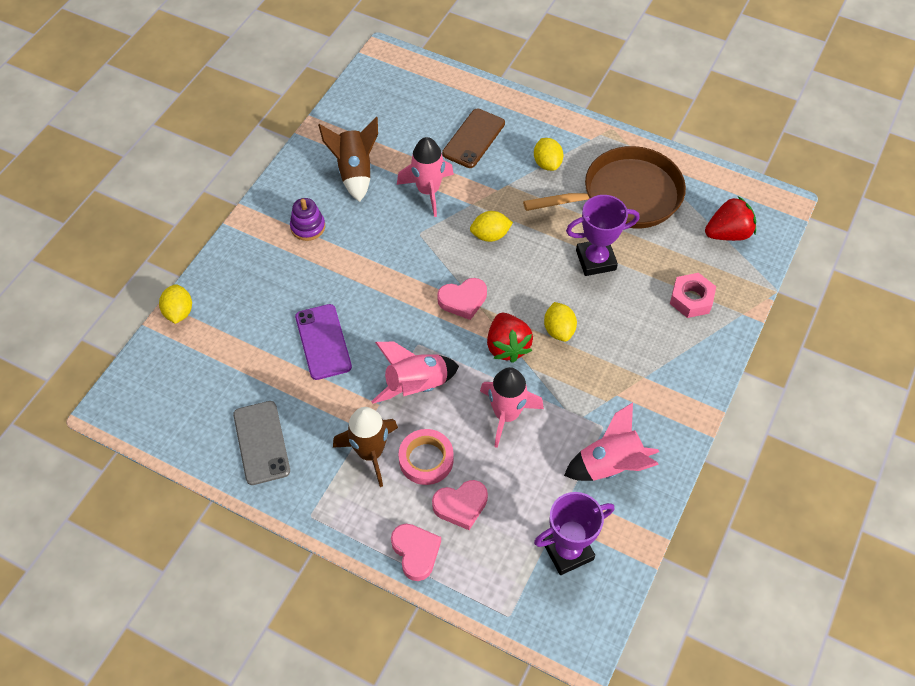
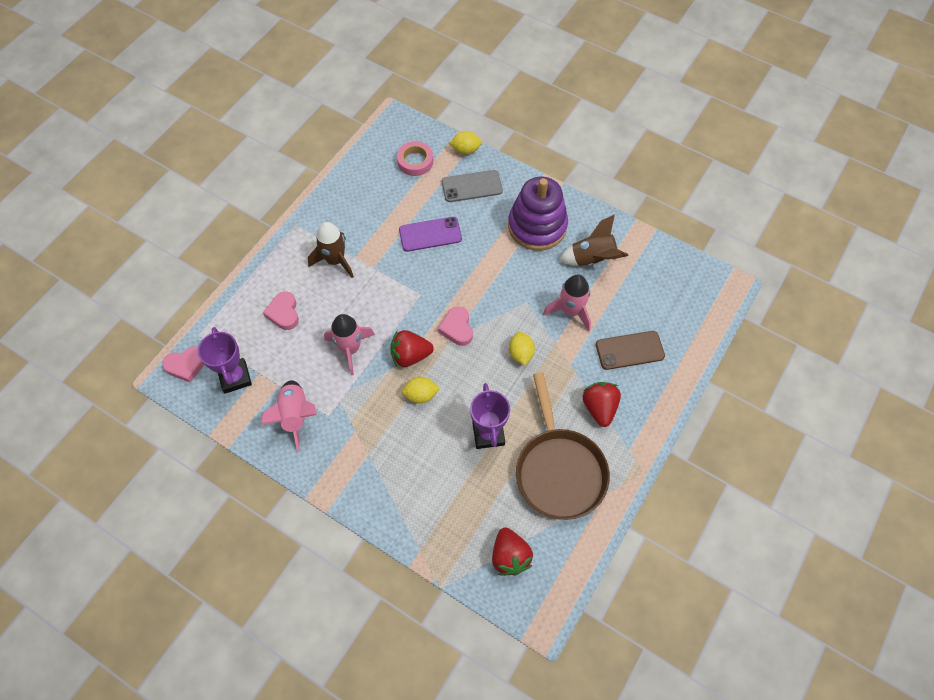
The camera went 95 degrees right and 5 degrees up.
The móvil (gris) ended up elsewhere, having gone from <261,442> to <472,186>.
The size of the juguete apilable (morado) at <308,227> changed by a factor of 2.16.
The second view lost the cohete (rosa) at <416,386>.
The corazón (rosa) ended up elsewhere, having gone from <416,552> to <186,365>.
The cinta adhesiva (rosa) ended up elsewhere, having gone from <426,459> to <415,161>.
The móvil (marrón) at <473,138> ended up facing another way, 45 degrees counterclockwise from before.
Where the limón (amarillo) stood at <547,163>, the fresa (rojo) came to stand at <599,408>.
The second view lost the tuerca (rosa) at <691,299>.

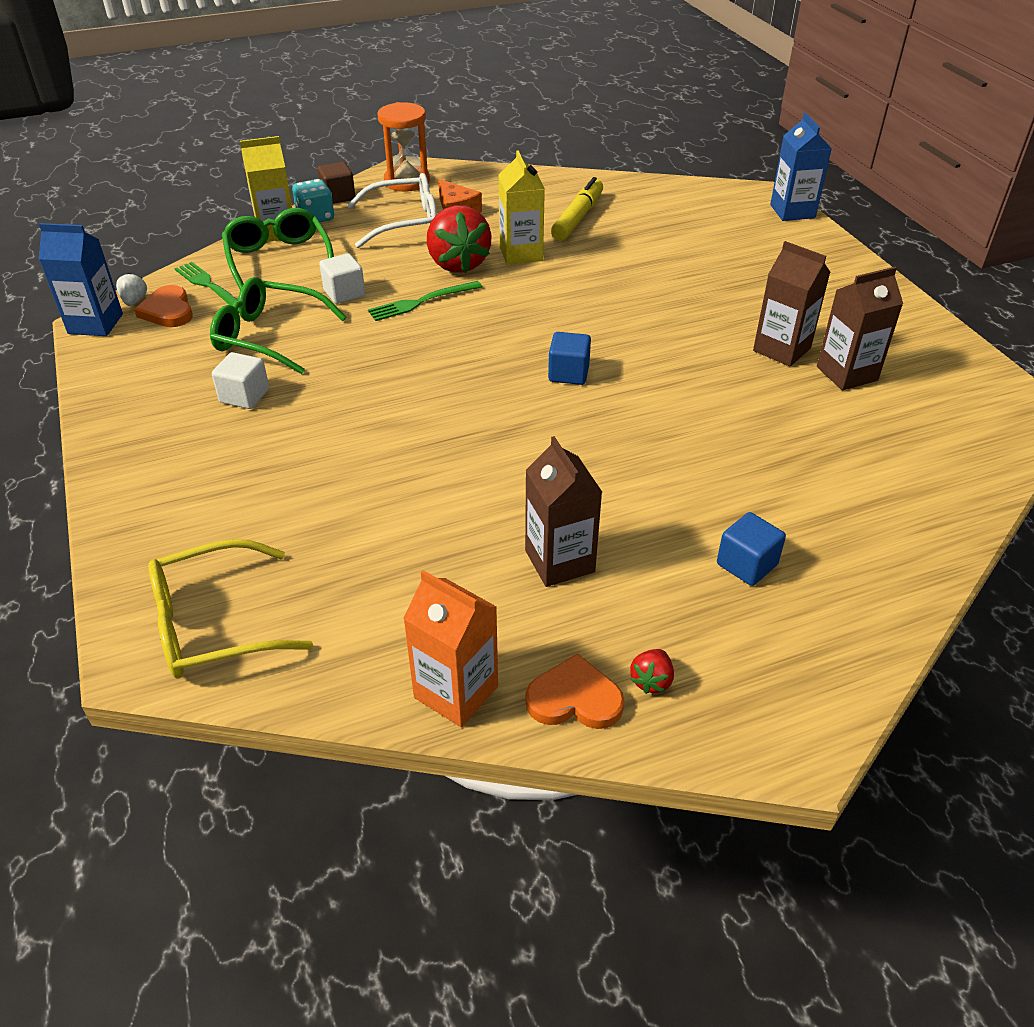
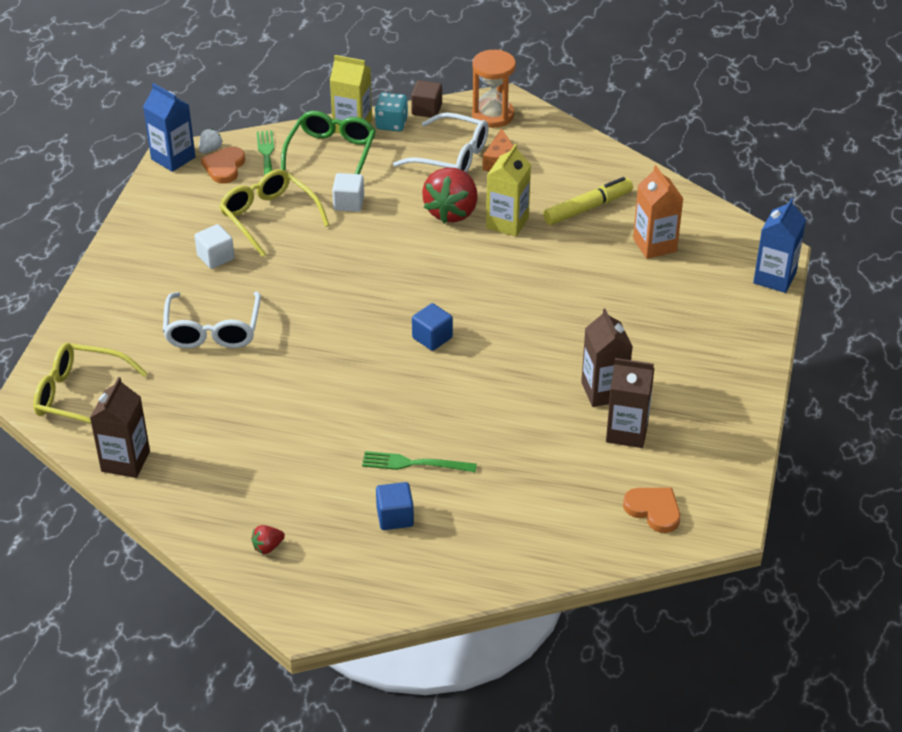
The camera went 35 degrees right and 0 degrees up.
What was the gafas (verde) at <268,336> turned into the gafas (amarillo) at <269,217>.
The tenedor (verde) ended up elsewhere, having gone from <421,302> to <414,463>.
The cartón de leche (naranja) ended up elsewhere, having gone from <456,692> to <654,245>.
The cartón de leche (marrón) ended up elsewhere, having gone from <559,561> to <125,461>.
The corazón (naranja) ended up elsewhere, having gone from <574,699> to <653,510>.
The second view gained the gafas (blanco) at <212,330>.

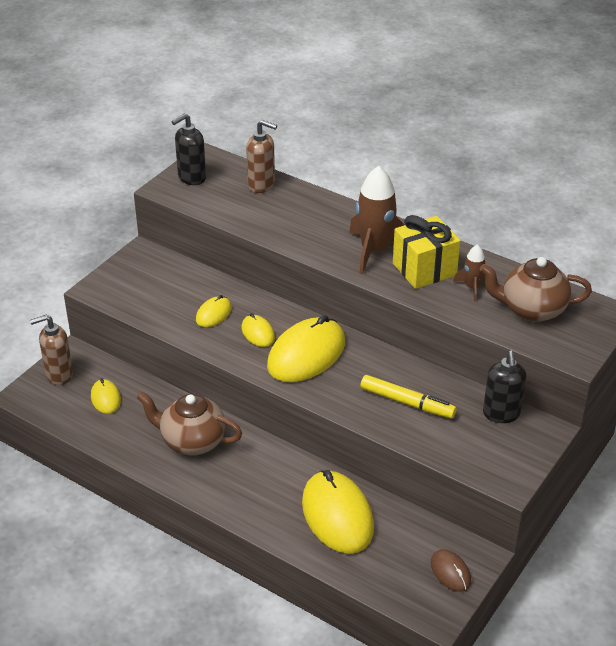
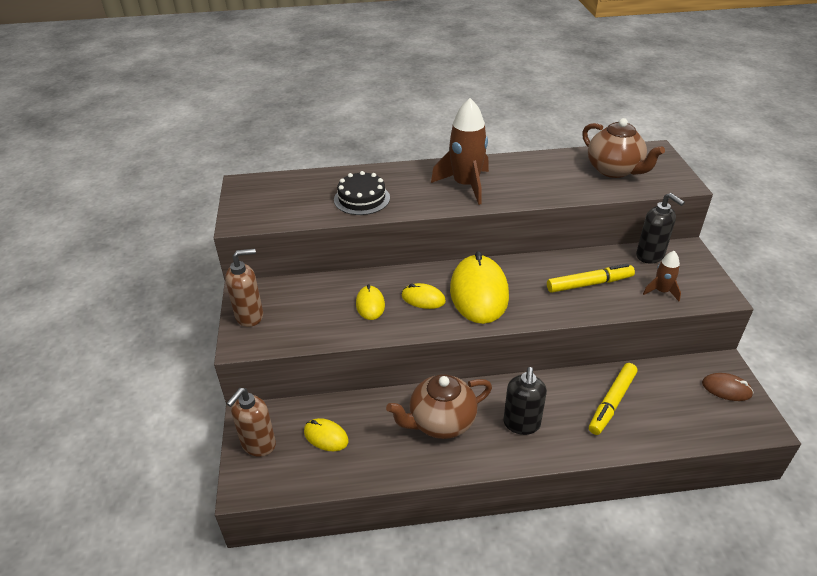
The camera went 40 degrees left and 0 degrees up.
The dispensador de jabón (negro) ended up elsewhere, having gone from <191,178> to <521,424>.
The dispensador de jabón (marrón) ended up elsewhere, having gone from <261,185> to <250,316>.
Where the ratón (amarillo) stood at <337,515>, the rotulador (amarillo) came to stand at <611,402>.
The second view lost the regalo (amarillo) at <424,269>.
The cohete (marrón) ended up elsewhere, having gone from <472,288> to <661,291>.
The tetera (marrón) at <531,310> ended up facing another way, 90 degrees counterclockwise from before.
The second view gained the tarta (negro) at <362,199>.

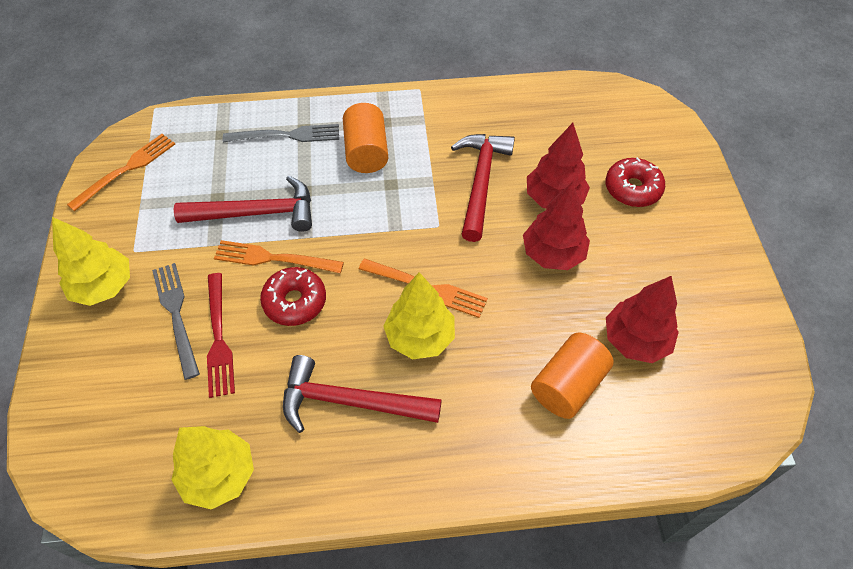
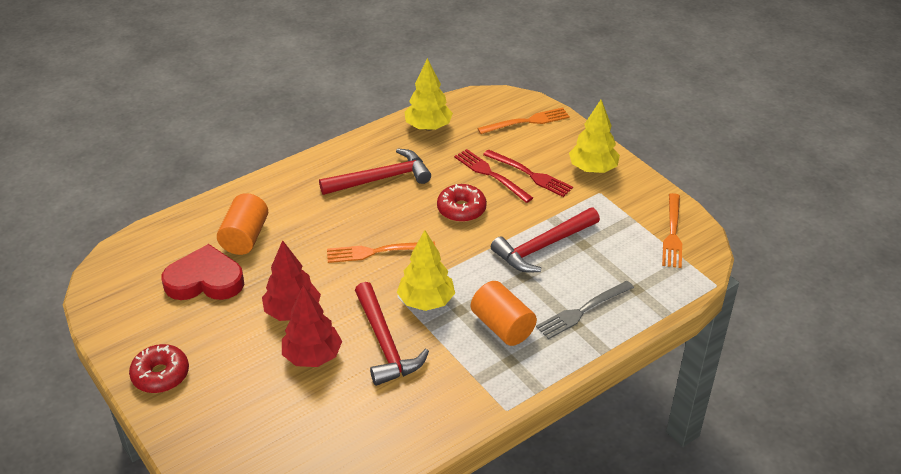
The camera went 150 degrees right and 15 degrees down.
What was the tenedor (gris) at <176,314> turned into the tenedor (rojo) at <530,174>.
The tenedor (naranja) ended up elsewhere, having gone from <272,258> to <527,121>.
The árbol (amarillo) ended up elsewhere, having gone from <420,337> to <426,301>.
The rosquilla (rojo) ended up elsewhere, having gone from <632,189> to <161,375>.
Where the árbol (rojo) stood at <635,340>, the corazón (rojo) came to stand at <205,280>.

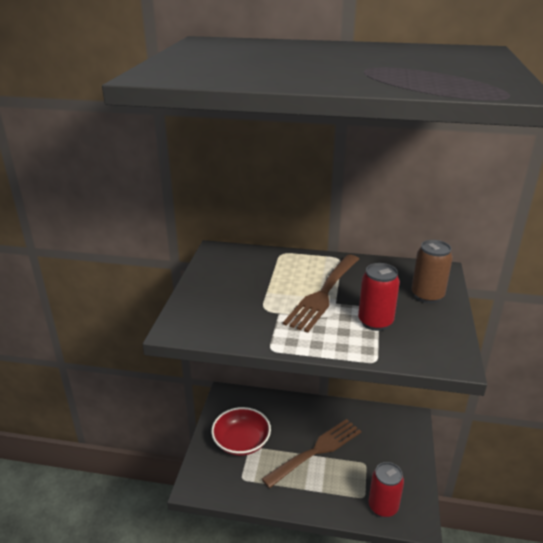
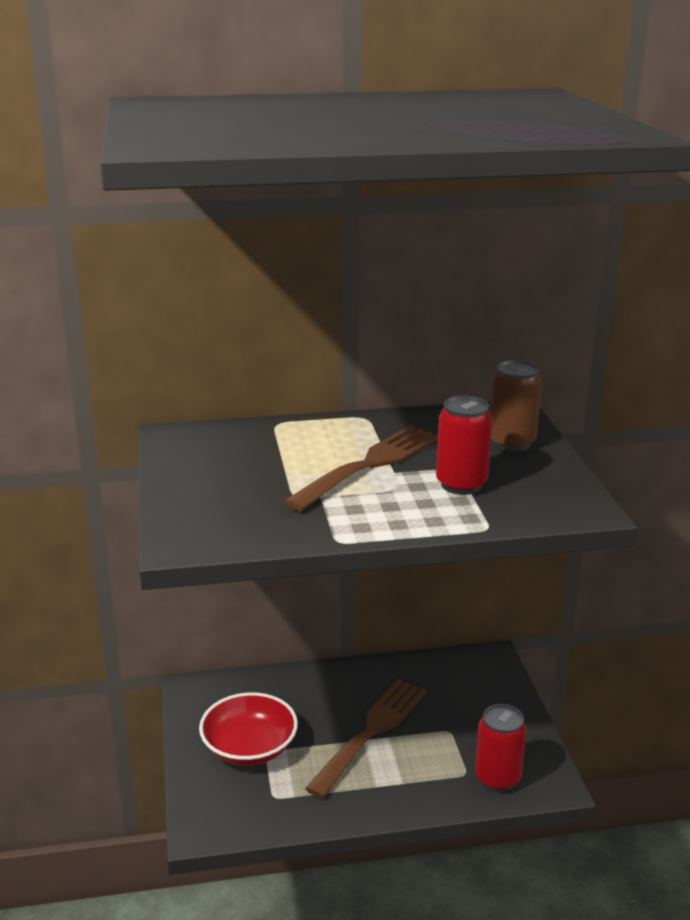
The camera went 20 degrees left and 5 degrees down.
The tenedor (marrón) at <323,294> ended up facing another way, 150 degrees counterclockwise from before.

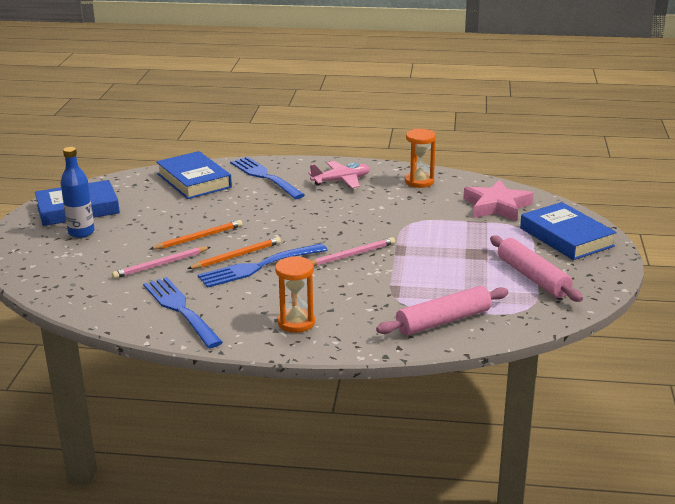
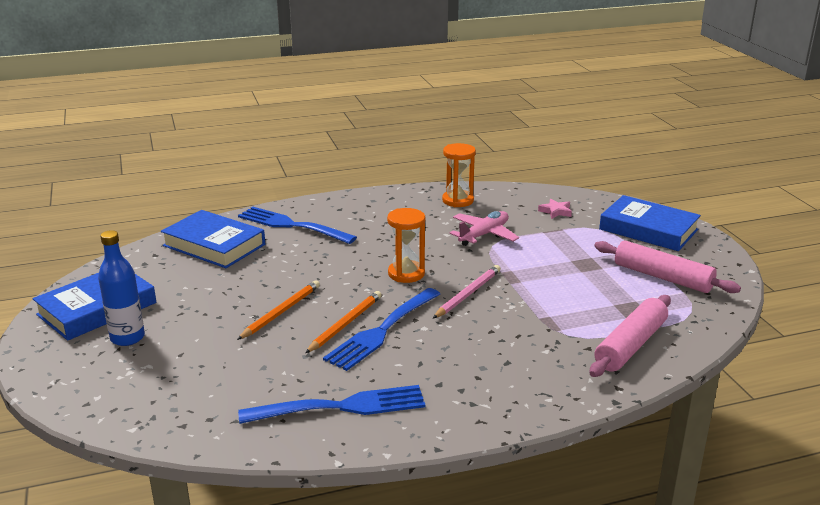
The camera went 25 degrees left and 0 degrees up.
The second view lost the lápiz (rosa) at <160,265>.
The tenedor (azul) at <181,309> ended up facing another way, 135 degrees clockwise from before.
The reloj de arena (naranja) ended up elsewhere, having gone from <296,323> to <406,274>.
The avión (rosa) ended up elsewhere, having gone from <341,180> to <484,235>.
The size of the estrella (rosa) at <497,206> changed by a factor of 0.47.

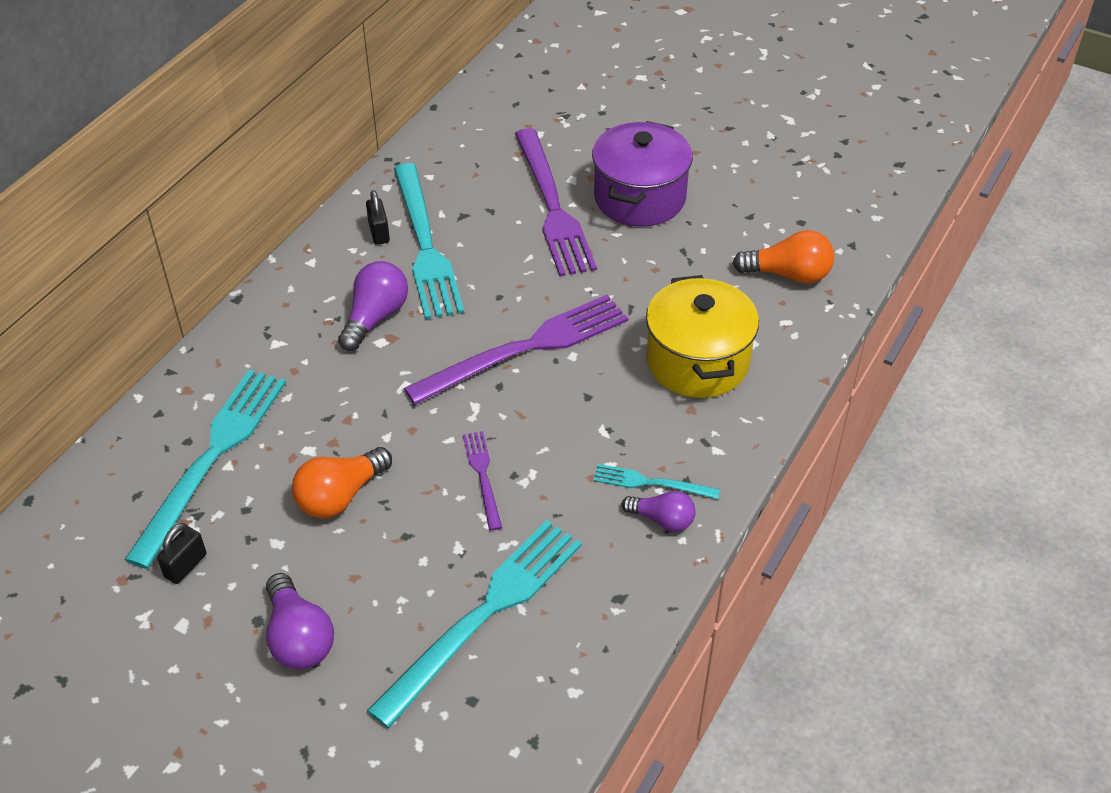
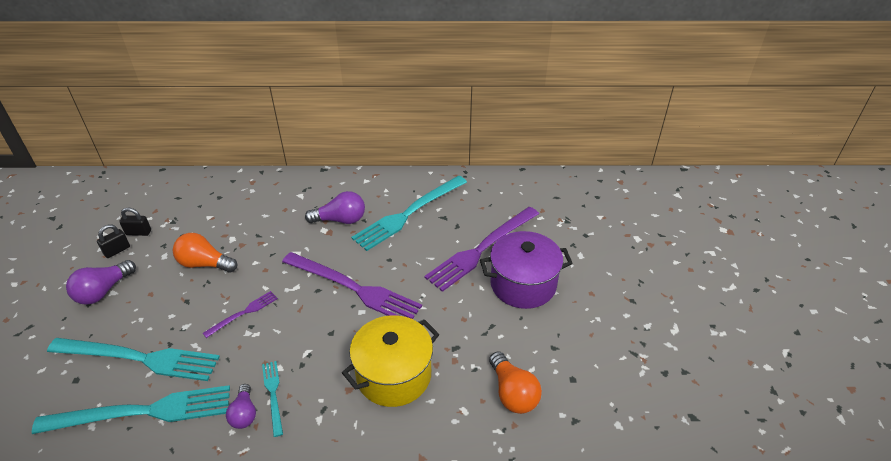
The camera went 60 degrees right and 5 degrees down.
The tenedor (turquesa) ended up elsewhere, having gone from <212,458> to <142,412>.
The candado (negro) ended up elsewhere, having gone from <379,232> to <117,250>.

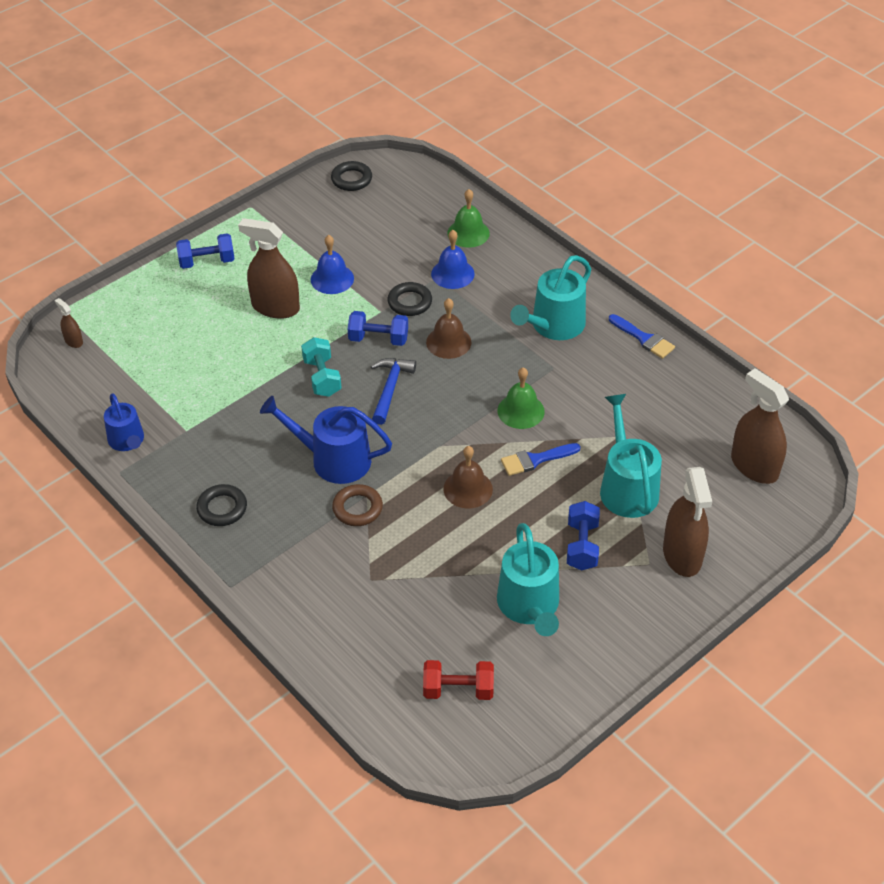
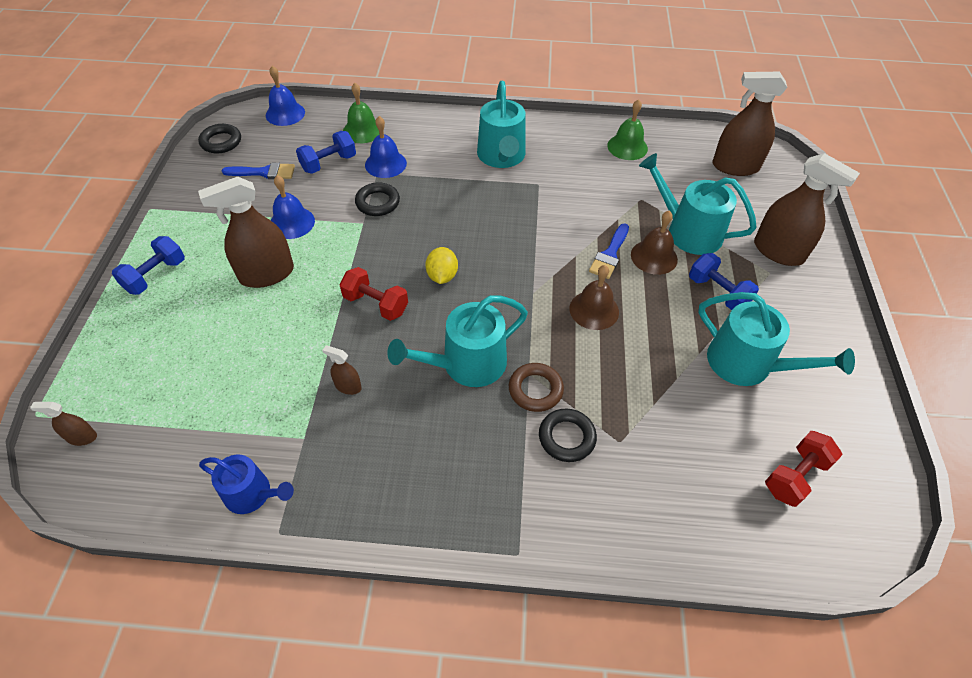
The camera went 45 degrees left and 5 degrees up.
The anillo (negro) ended up elsewhere, having gone from <222,508> to <566,437>.
What was the regadera (azul) at <333,459> turned into the regadera (turquesa) at <467,364>.
What was the mancuerna (turquesa) at <322,377> turned into the mancuerna (rojo) at <376,304>.
The mancuerna (azul) ended up elsewhere, having gone from <378,339> to <329,163>.
Where the martillo (azul) stood at <390,389>, the limón (amarillo) came to stand at <442,276>.
The campana (marrón) ended up elsewhere, having gone from <448,342> to <654,257>.
The campana (verde) ended up elsewhere, having gone from <521,411> to <627,147>.
The pincel (azul) ended up elsewhere, having gone from <644,338> to <264,172>.
The second view gained the campana (azul) at <285,113>.
The second view gained the pulverizador (marrón) at <348,386>.

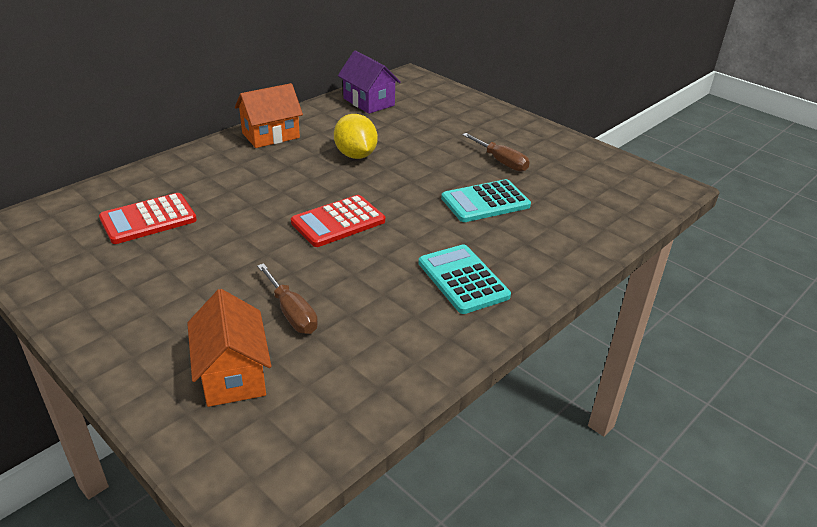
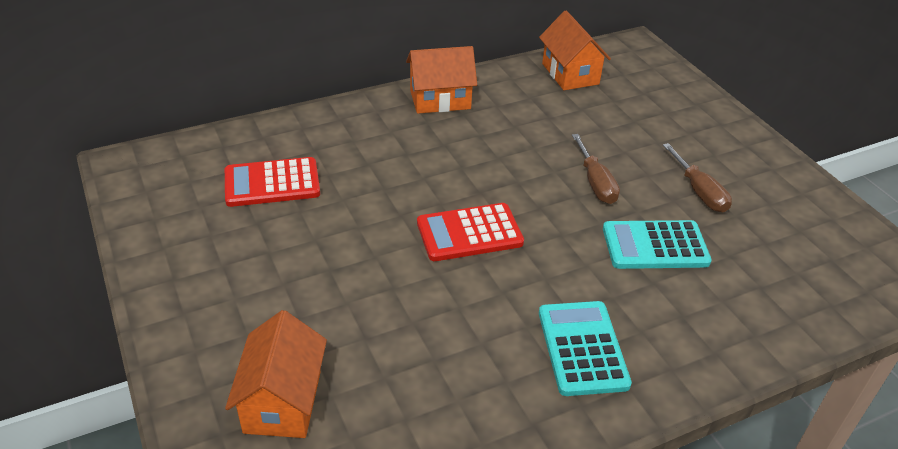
The camera went 20 degrees right and 5 degrees up.
The destornillador (marrón) ended up elsewhere, having gone from <291,313> to <595,183>.
The second view lost the limón (amarillo) at <355,155>.
What was the casa (morado) at <368,102> turned into the casa (naranja) at <570,74>.

